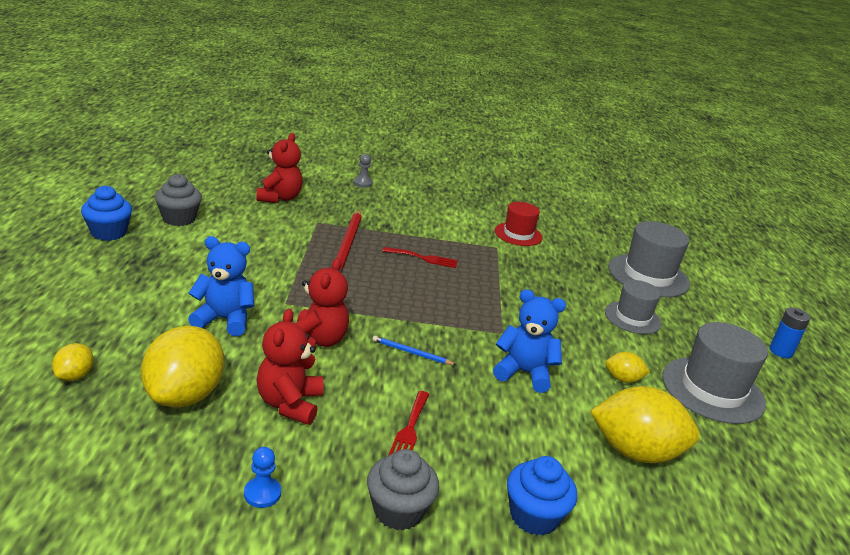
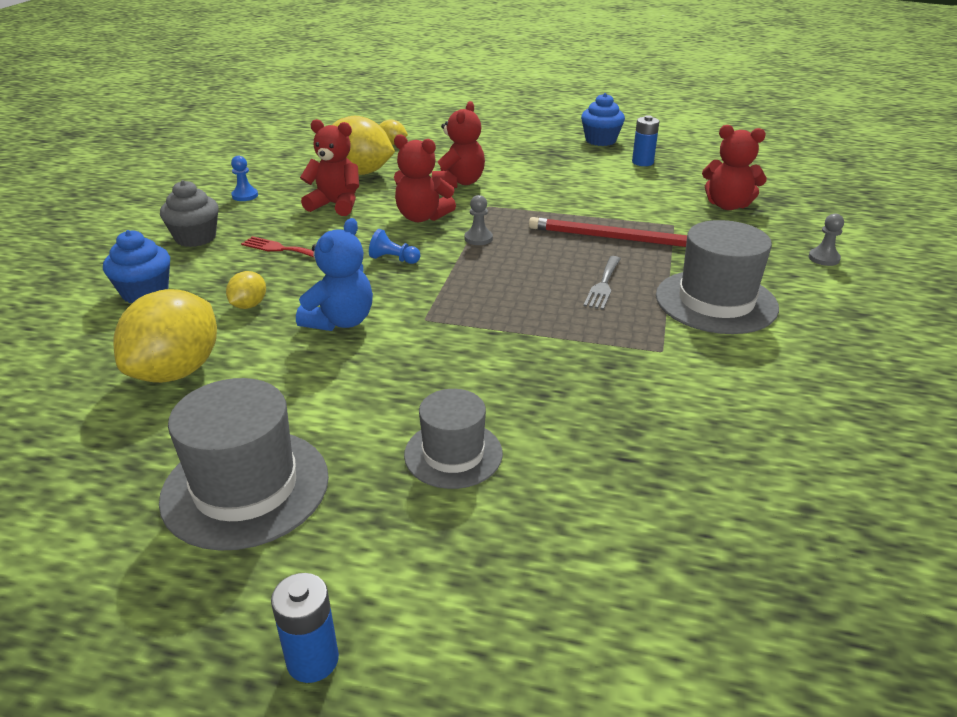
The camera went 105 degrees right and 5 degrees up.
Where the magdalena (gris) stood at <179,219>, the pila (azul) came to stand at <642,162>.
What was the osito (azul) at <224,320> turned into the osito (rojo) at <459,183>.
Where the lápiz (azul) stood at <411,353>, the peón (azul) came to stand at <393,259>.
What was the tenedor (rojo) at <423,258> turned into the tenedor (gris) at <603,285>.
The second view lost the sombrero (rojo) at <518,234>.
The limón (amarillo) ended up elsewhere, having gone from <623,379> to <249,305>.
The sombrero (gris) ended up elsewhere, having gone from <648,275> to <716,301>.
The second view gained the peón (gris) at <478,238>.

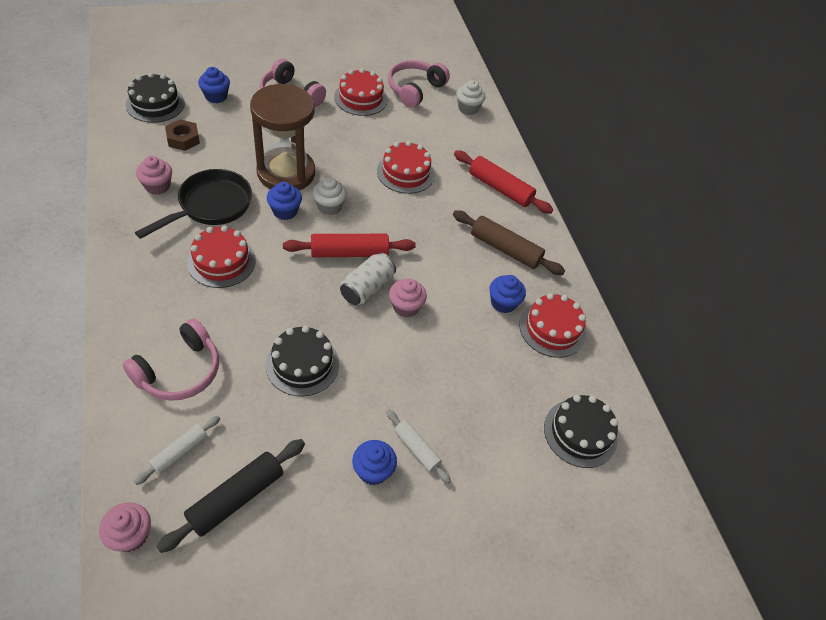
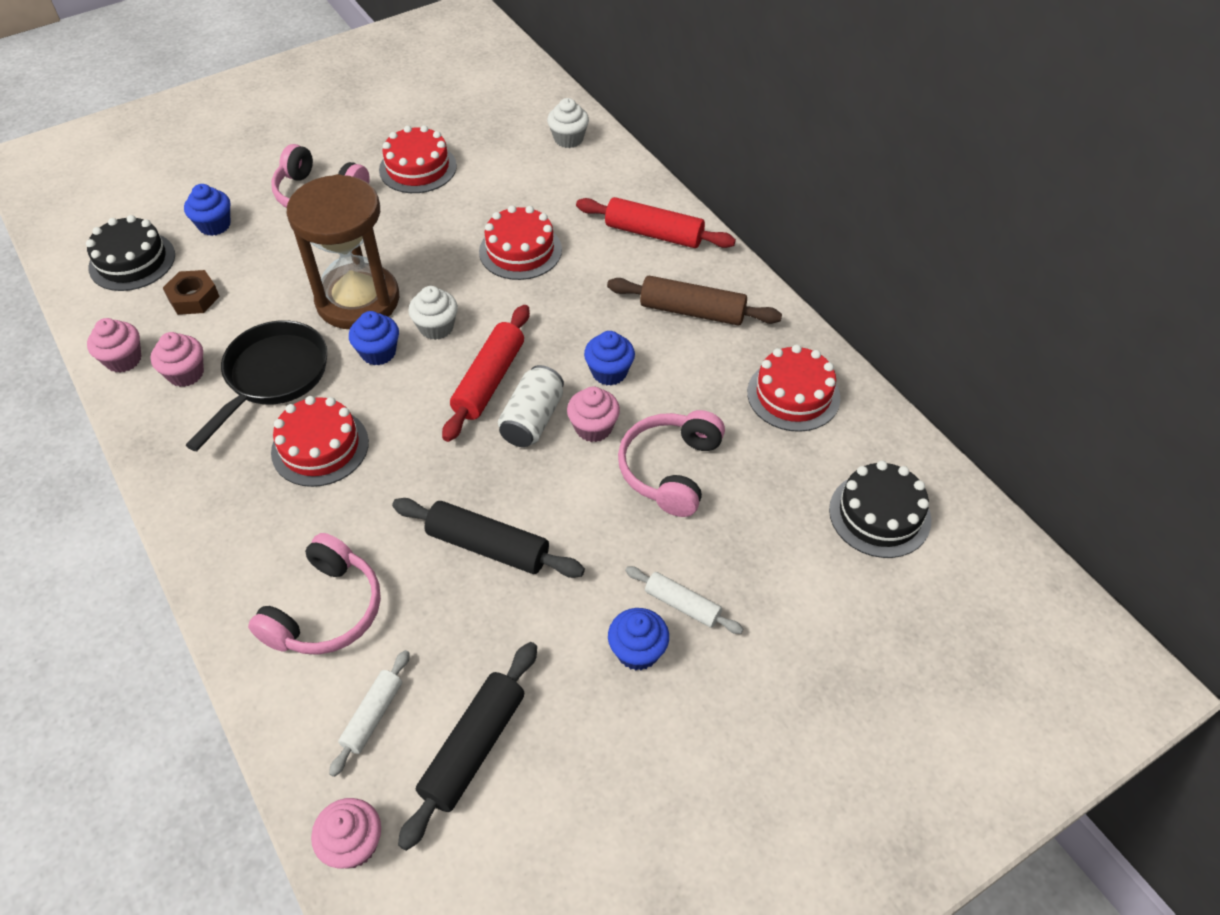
The camera went 10 degrees left and 0 degrees up.
Where the tarta (negro) stood at <302,364>, the rodillo (negro) came to stand at <488,546>.
The rodillo (rojo) at <349,253> ended up facing another way, 45 degrees counterclockwise from before.
The auriculares (rosa) ended up elsewhere, having gone from <415,89> to <670,470>.
The magdalena (azul) ended up elsewhere, having gone from <503,303> to <609,372>.
The second view gained the magdalena (rosa) at <123,359>.

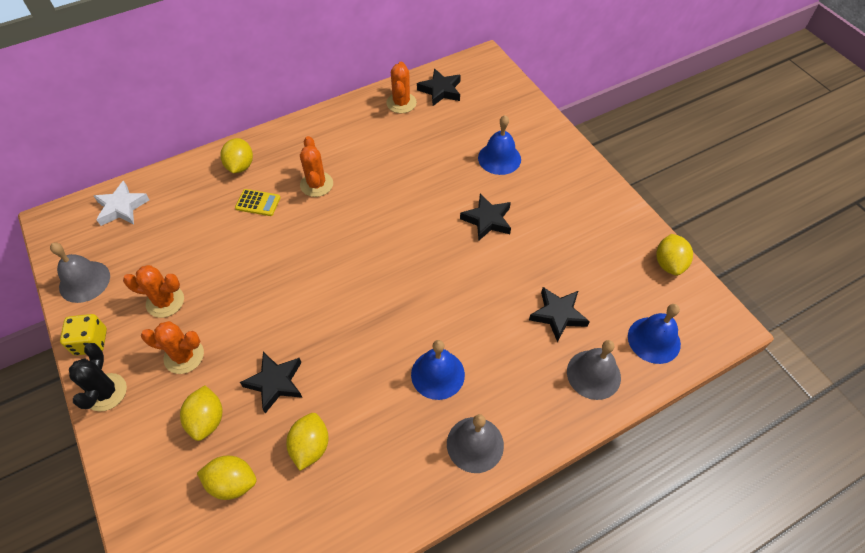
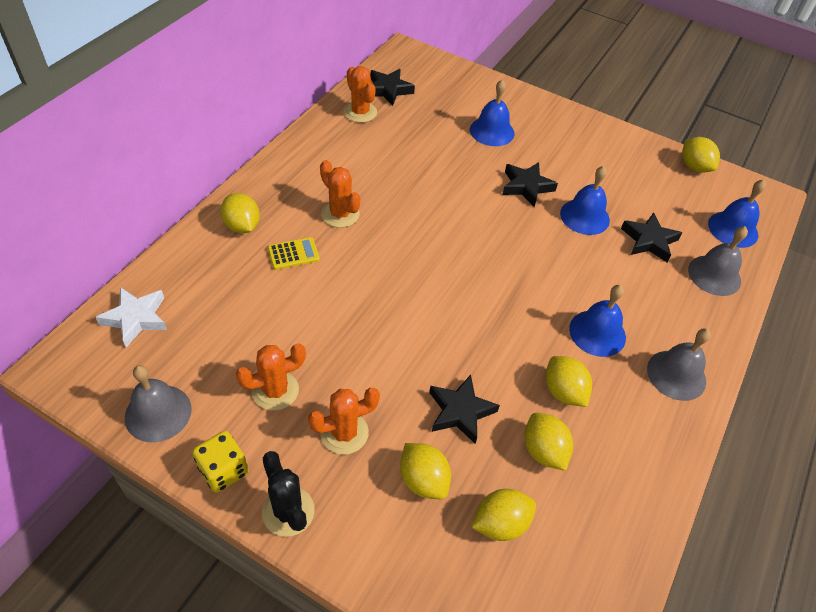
The camera went 35 degrees left and 5 degrees down.
The second view gained the limón (amarillo) at <563,392>.
The second view gained the campana (azul) at <584,216>.

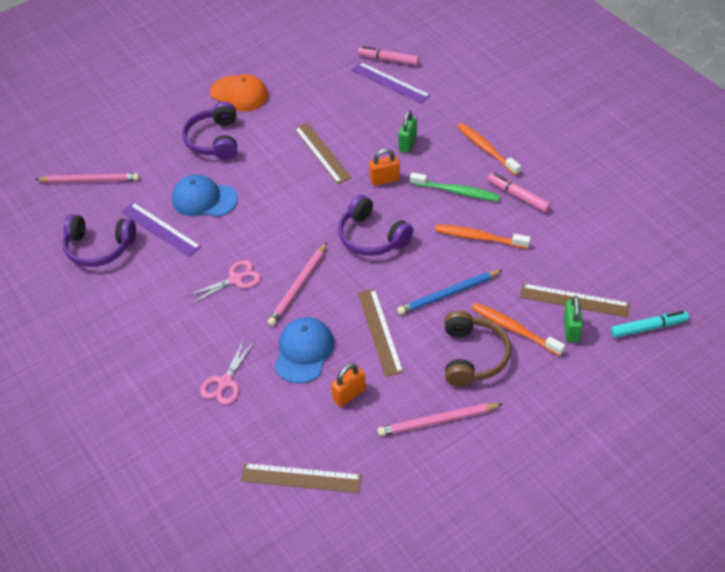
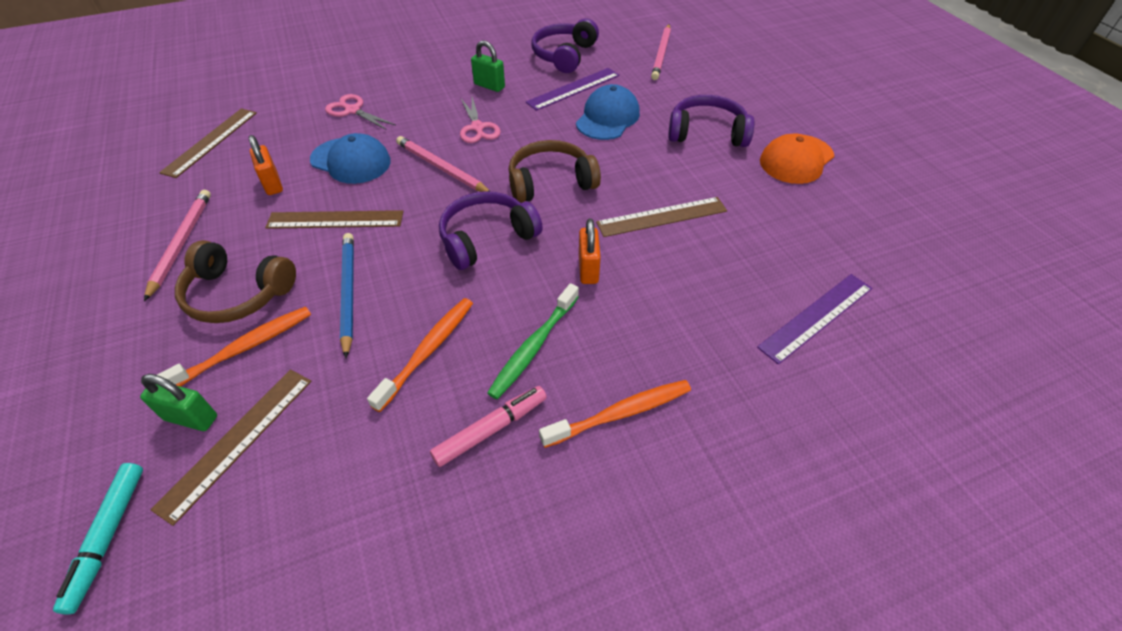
The camera went 100 degrees right and 0 degrees up.
The second view lost the rotulador (rosa) at <388,60>.
The candado (verde) ended up elsewhere, having gone from <408,143> to <489,86>.
The second view gained the auriculares (marrón) at <550,182>.

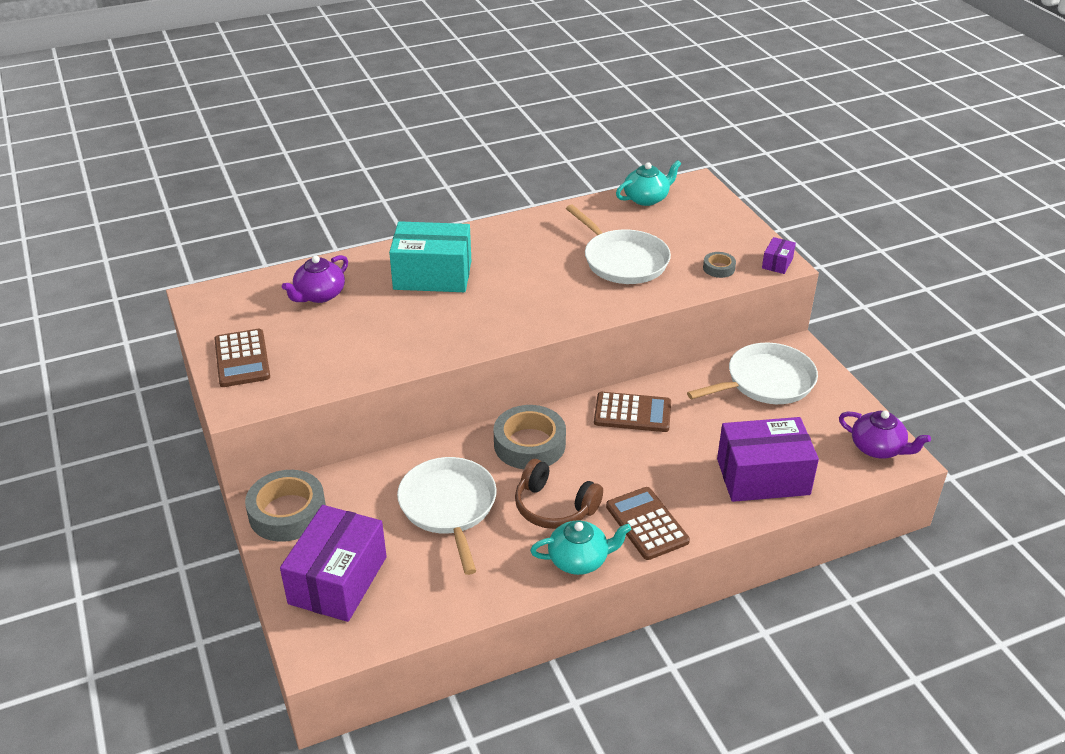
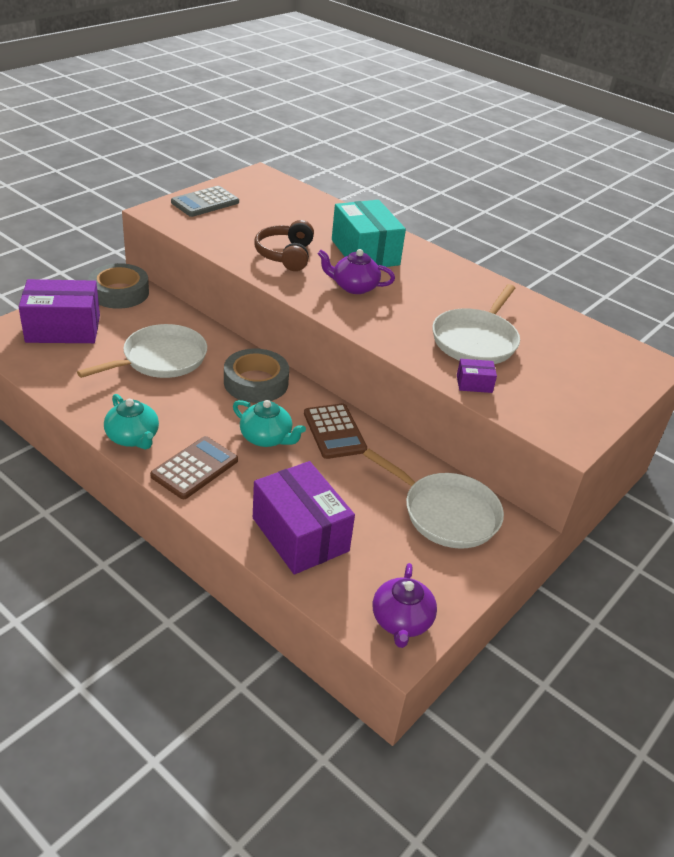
The camera went 60 degrees right and 0 degrees up.
What was the calculadora (marrón) at <242,359> turned into the calculadora (gris) at <205,202>.
The tetera (morado) ended up elsewhere, having gone from <319,295> to <354,287>.
The auriculares (marrón) ended up elsewhere, having gone from <554,507> to <285,255>.
The tetera (turquesa) ended up elsewhere, having gone from <647,198> to <267,438>.
The second view lost the cinta adhesiva (gris) at <718,268>.
The caja (morado) ended up elsewhere, having gone from <777,263> to <474,384>.

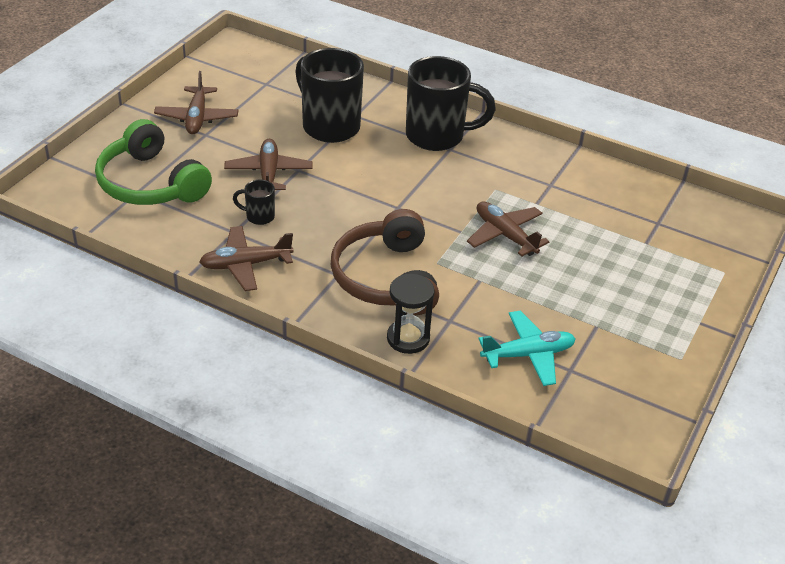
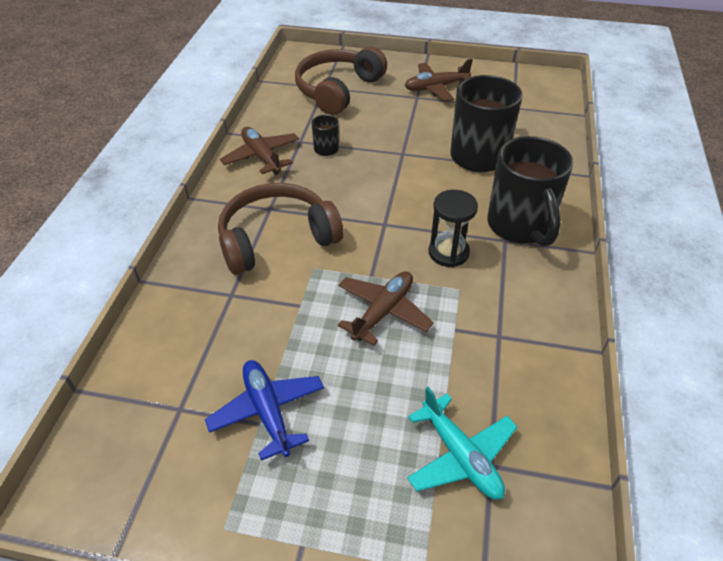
The camera went 75 degrees right and 5 degrees up.
What was the auriculares (verde) at <150,183> turned into the auriculares (marrón) at <338,90>.
The second view lost the avión (marrón) at <268,173>.
The reloj de arena (negro) ended up elsewhere, having gone from <408,338> to <448,252>.
The avión (turquesa) ended up elsewhere, having gone from <528,355> to <460,456>.
The second view gained the avión (azul) at <267,412>.

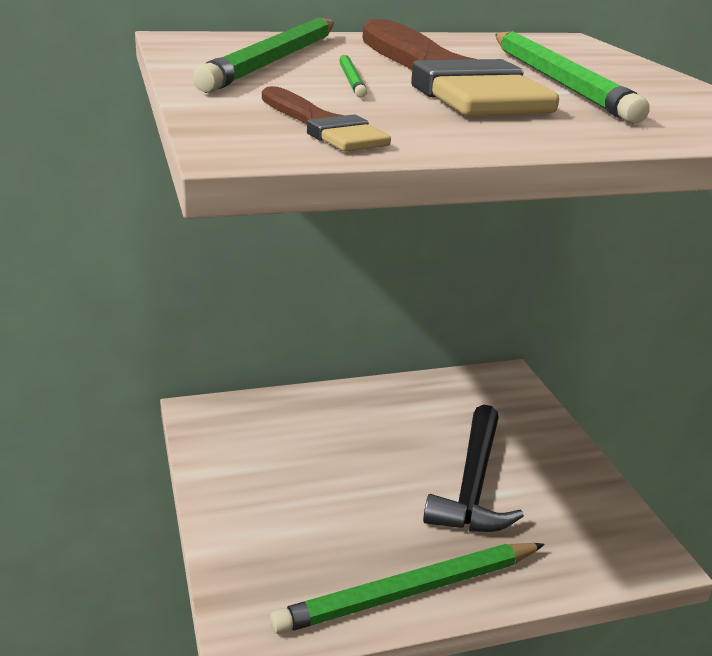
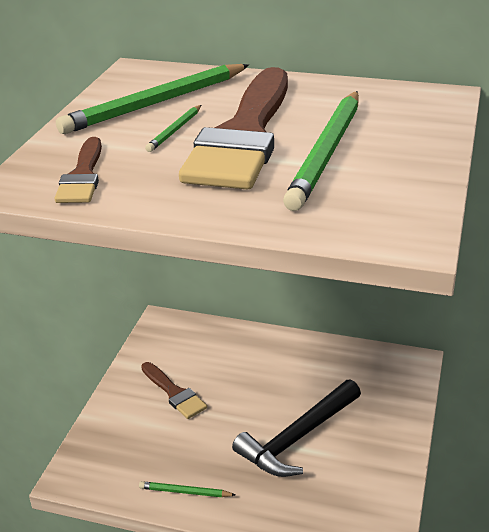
The camera went 35 degrees right and 5 degrees up.
The size of the lápiz (verde) at <409,591> changed by a factor of 0.45.
The second view gained the pincel (marrón) at <174,393>.

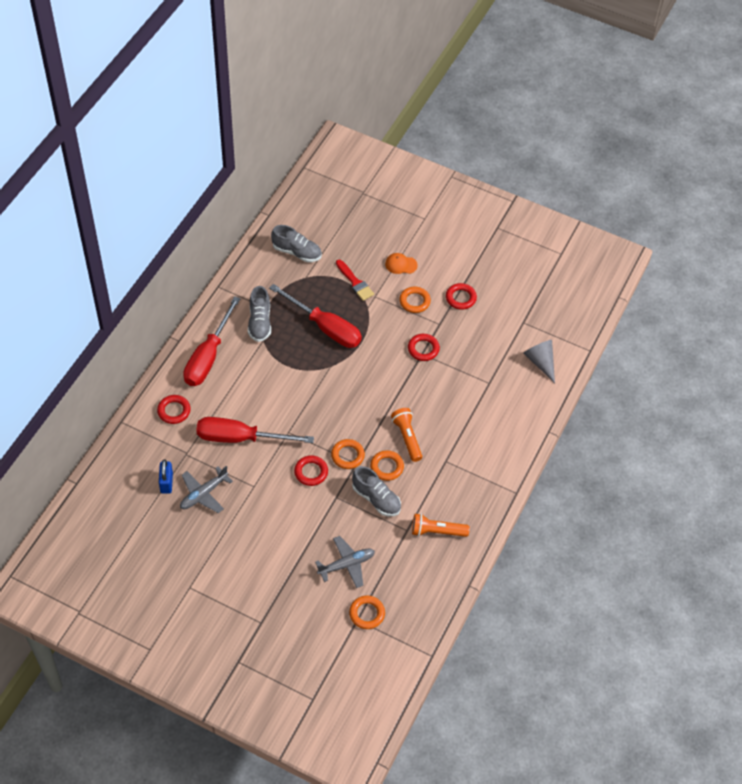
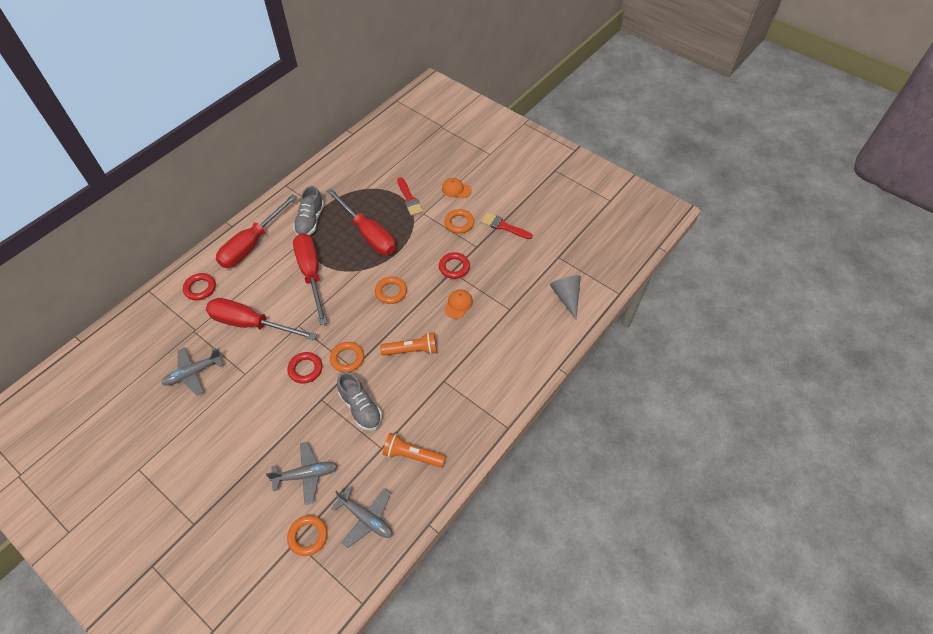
The camera went 15 degrees right and 0 degrees up.
The second view lost the candado (azul) at <166,483>.
The second view lost the zapato (gris) at <297,252>.
The anillo (naranja) ended up elsewhere, having gone from <386,467> to <391,292>.
The lámpara de mano (naranja) at <407,437> ended up facing another way, 90 degrees clockwise from before.
Where the anillo (rojo) stood at <460,298>, the pincel (rojo) came to stand at <503,226>.
The second view gained the destornillador (rojo) at <311,274>.
The second view gained the avión (gris) at <366,518>.
The second view gained the gorra (naranja) at <458,304>.

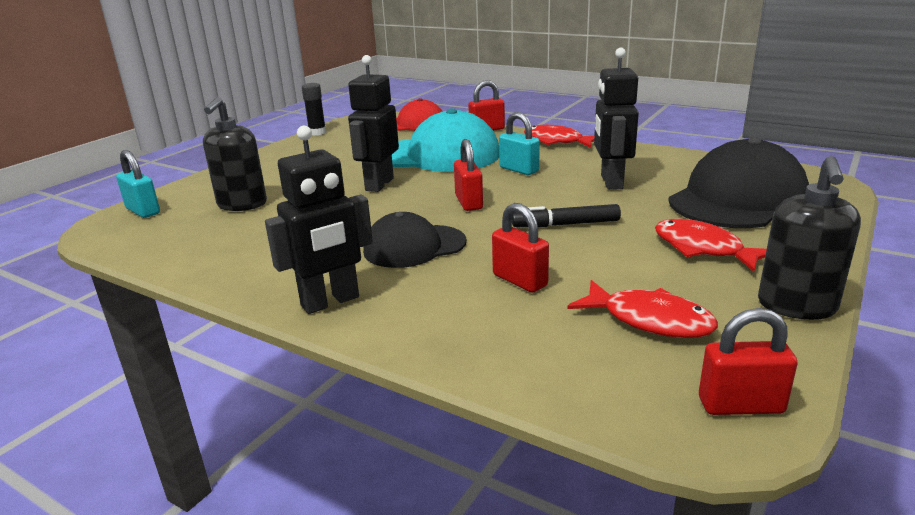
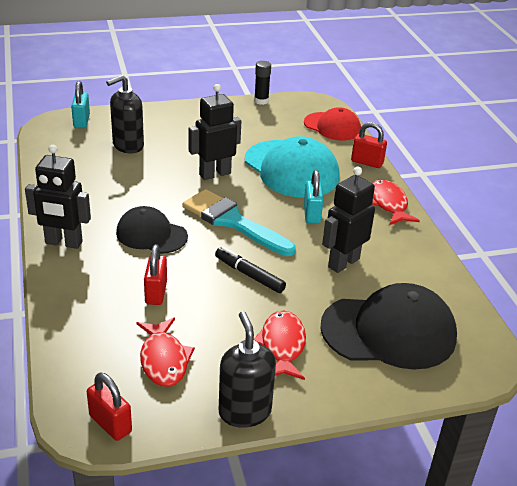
The camera went 40 degrees right and 10 degrees up.
Where the candado (rojo) stood at <468,202>, the pincel (turquesa) came to stand at <233,222>.
The dispensador de jabón (negro) at <796,306> ended up facing another way, 105 degrees clockwise from before.

